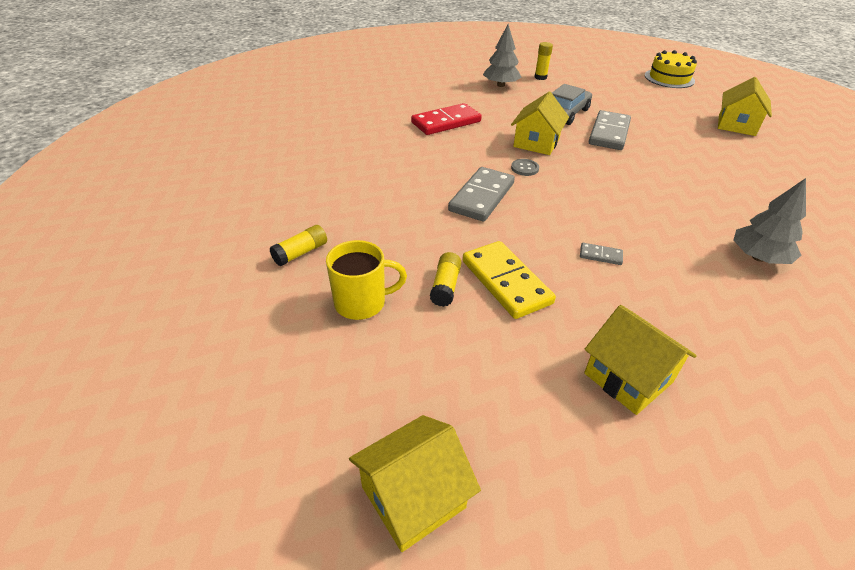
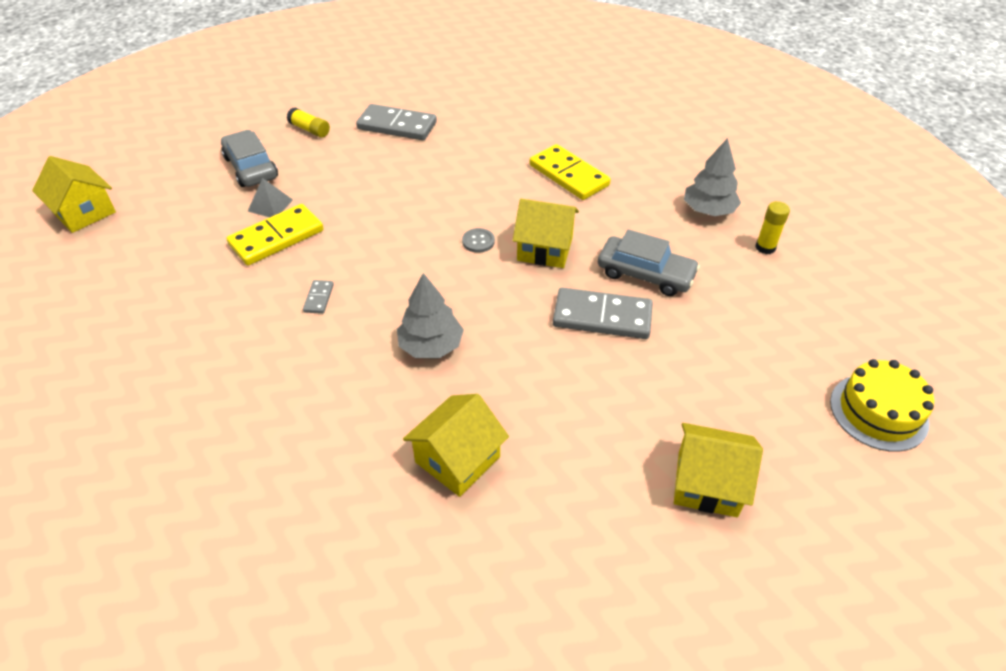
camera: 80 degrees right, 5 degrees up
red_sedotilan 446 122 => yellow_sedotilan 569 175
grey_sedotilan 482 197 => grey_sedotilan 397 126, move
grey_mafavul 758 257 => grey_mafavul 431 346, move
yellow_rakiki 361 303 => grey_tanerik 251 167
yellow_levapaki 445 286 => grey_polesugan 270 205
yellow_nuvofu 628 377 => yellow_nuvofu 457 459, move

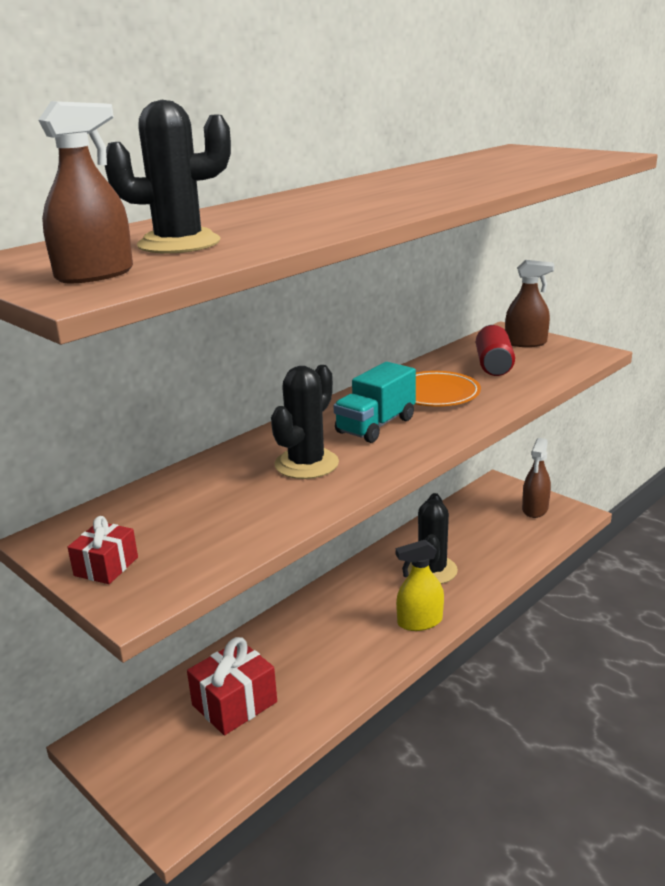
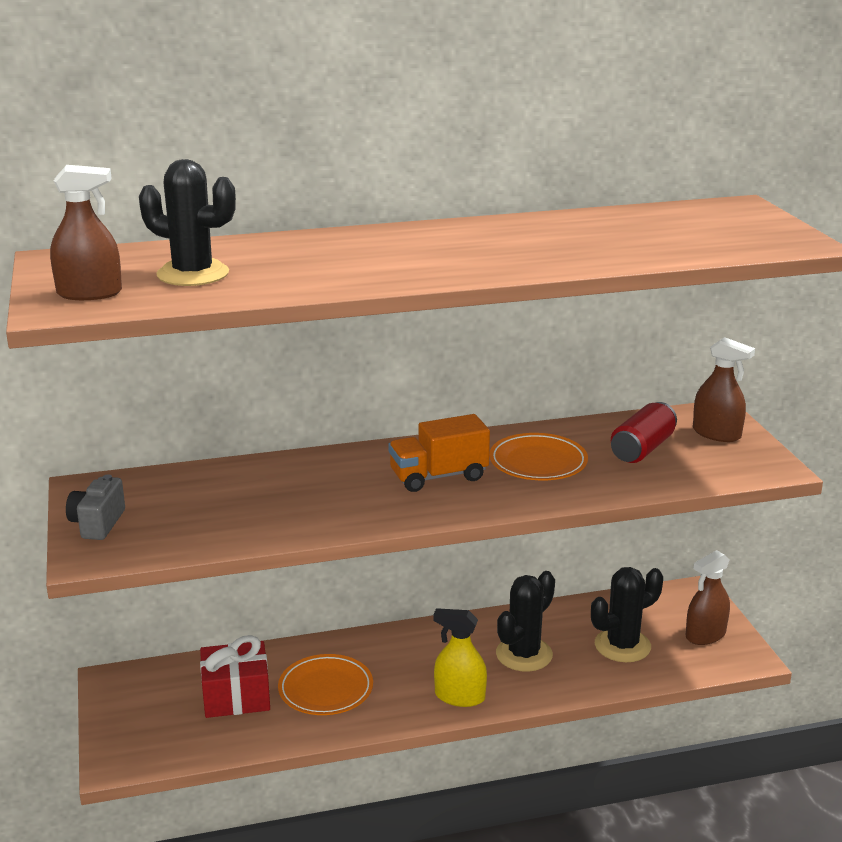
camera: 30 degrees right, 0 degrees up
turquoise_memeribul 376 426 => orange_memeribul 438 476
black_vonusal 306 464 => black_vonusal 622 646, move
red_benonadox 106 566 => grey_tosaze 97 524
nothing => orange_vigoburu 325 689

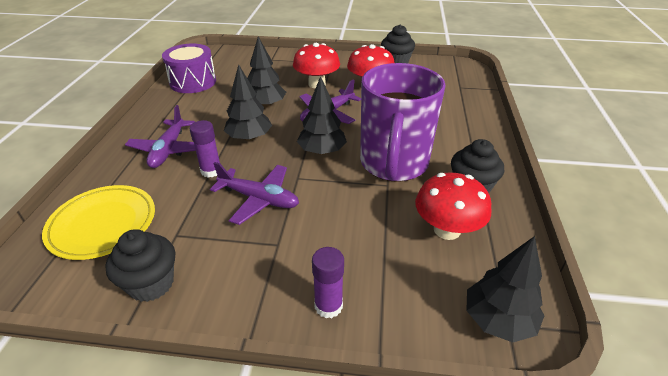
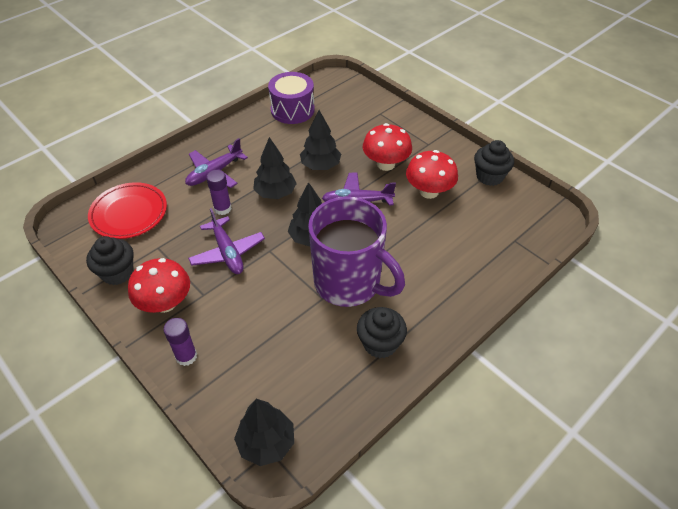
camera: 40 degrees right, 10 degrees up
purple_rakiki 393 164 => purple_rakiki 349 283, 105 degrees counterclockwise
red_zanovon 447 230 => red_zanovon 165 303, move
yellow_vigoburu 103 225 => red_vigoburu 129 213

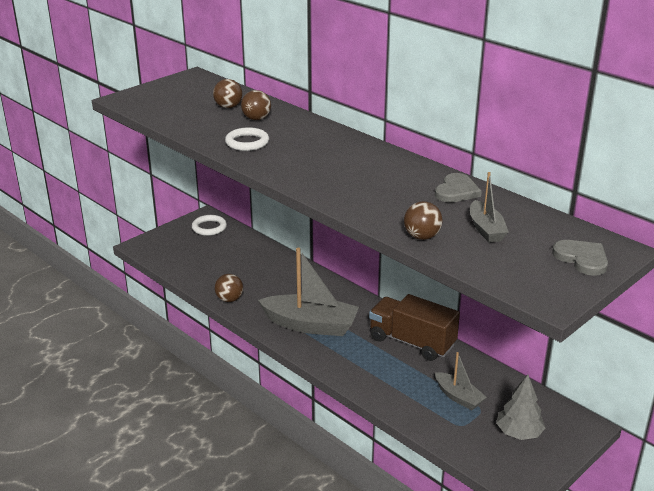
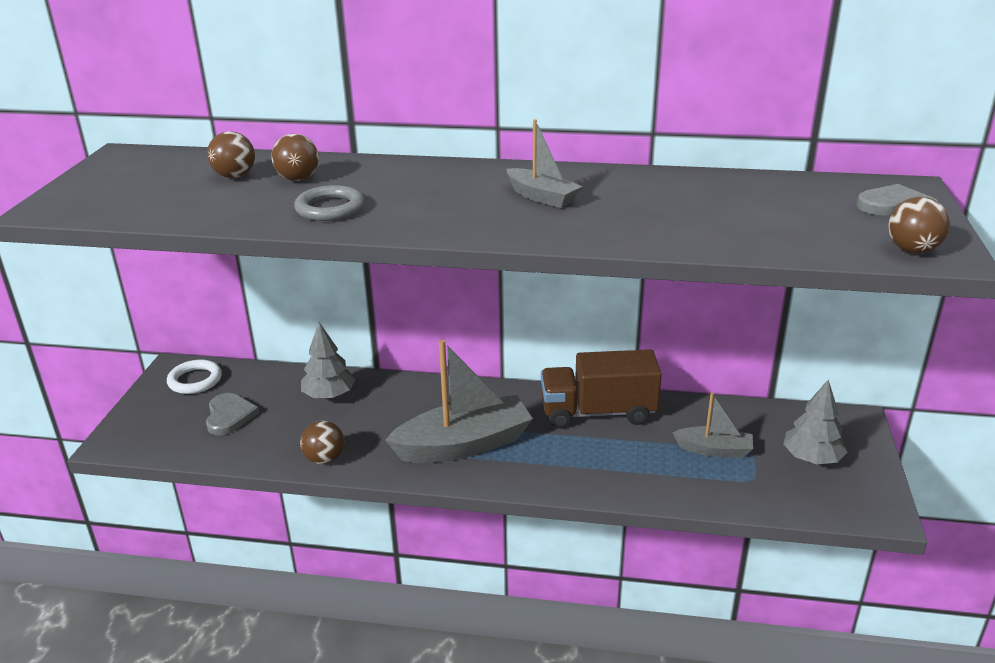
camera: 35 degrees left, 0 degrees up
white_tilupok 247 142 => grey_tilupok 330 208
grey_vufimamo 486 229 => grey_vufimamo 542 197, move
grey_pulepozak 456 191 => grey_pulepozak 229 416, move
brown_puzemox 422 237 => brown_puzemox 912 250, move
nothing => grey_mafavul 329 395

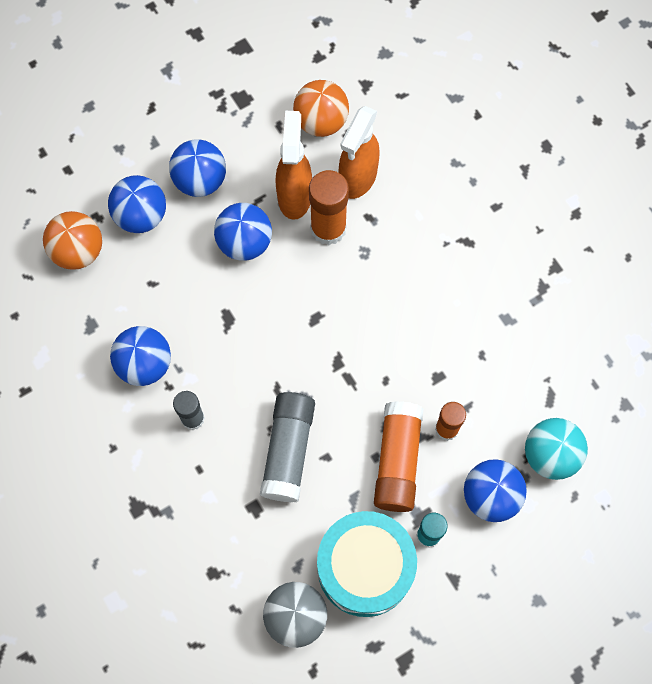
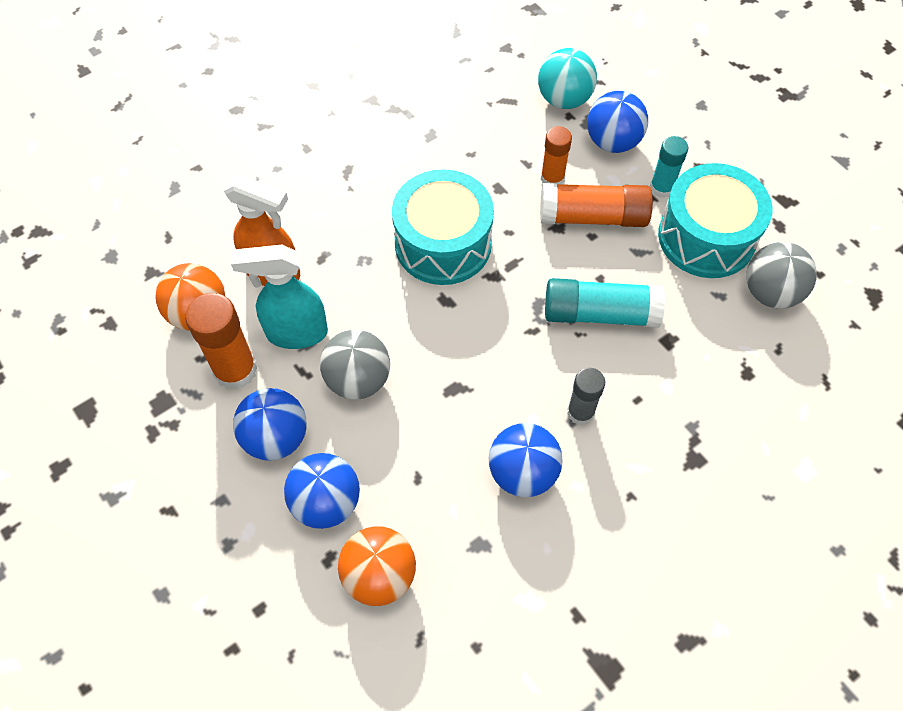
camera: 95 degrees left, 10 degrees down
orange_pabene 294 195 => turquoise_pabene 296 333
orange_levapaki 328 228 => orange_levapaki 235 370, move
blue_puzemox 245 243 => grey_puzemox 358 380
grey_levapaki 288 450 => turquoise_levapaki 600 313
nothing => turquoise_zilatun 443 243

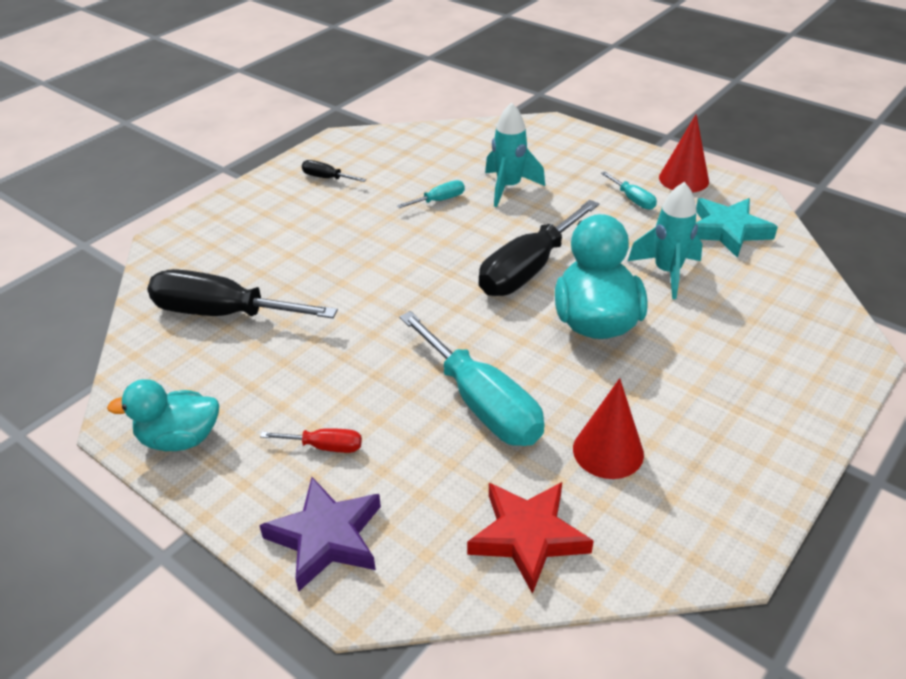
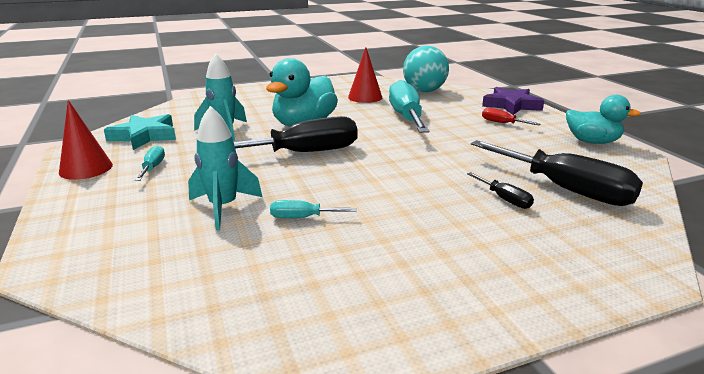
camera: 150 degrees left, 15 degrees down
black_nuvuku 327 178 => black_nuvuku 504 199, move
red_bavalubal 528 537 => turquoise_puzemox 424 91

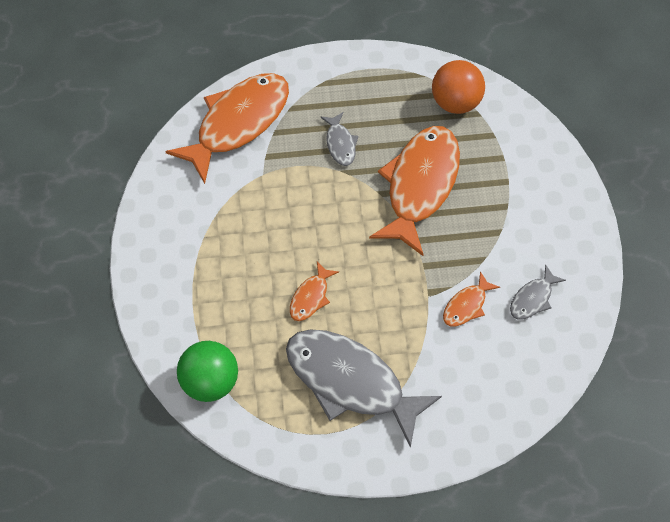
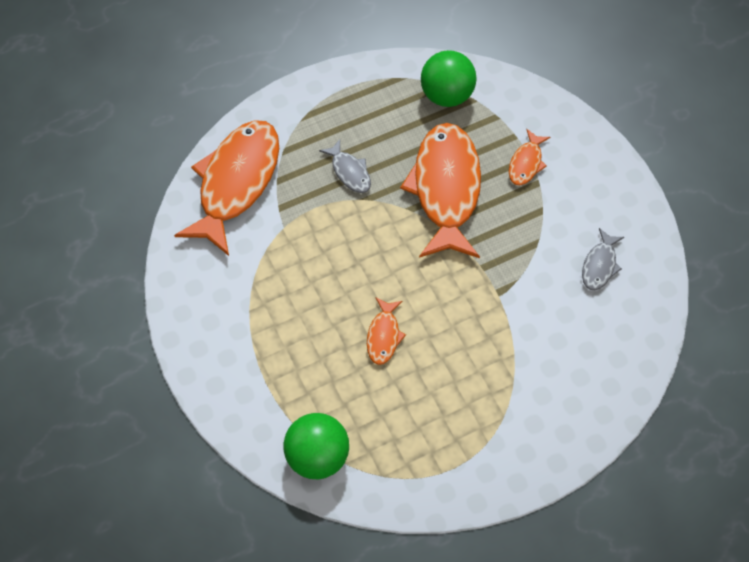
camera: 20 degrees left, 0 degrees up
orange_puzemox 455 102 => green_puzemox 446 95
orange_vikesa 466 305 => orange_vikesa 526 163, move
grey_vikesa 350 381 => nothing

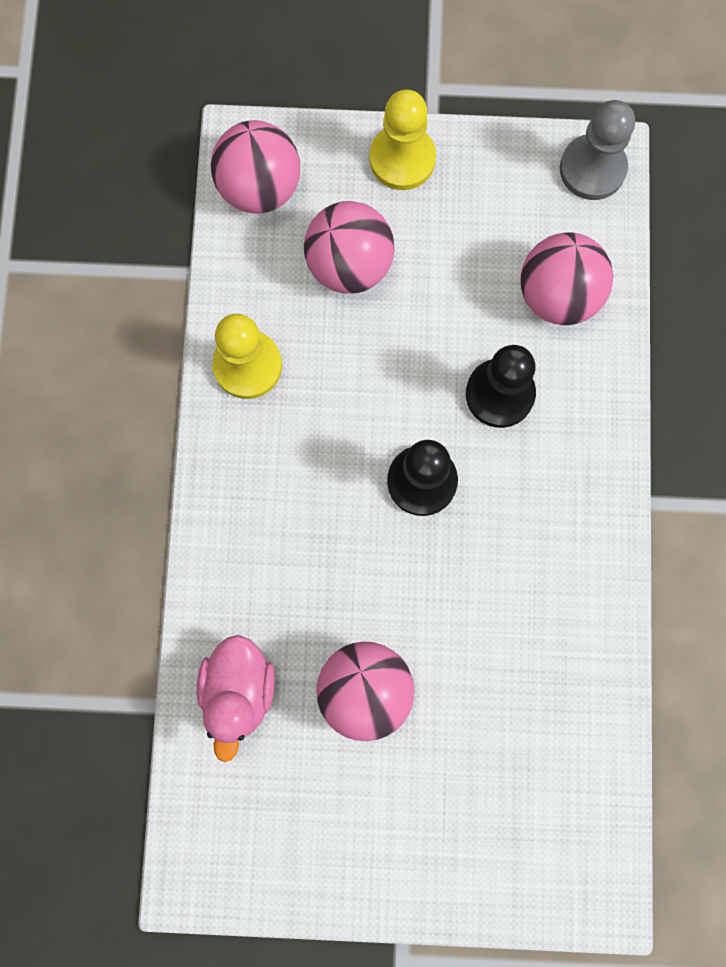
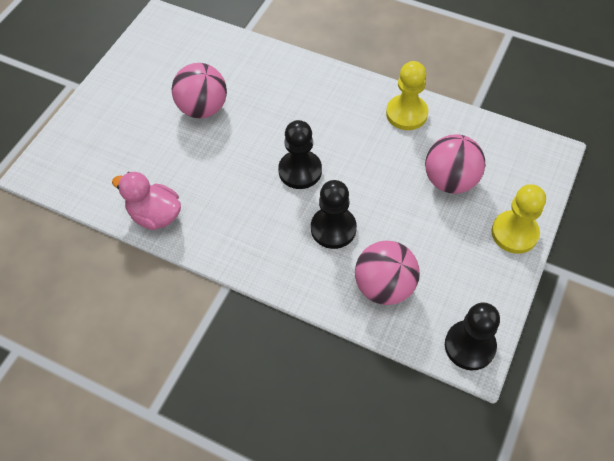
camera: 115 degrees right, 20 degrees down
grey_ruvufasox 592 169 => black_ruvufasox 469 346
pink_puzemox 260 187 => nothing
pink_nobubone 239 691 => pink_nobubone 155 215, move

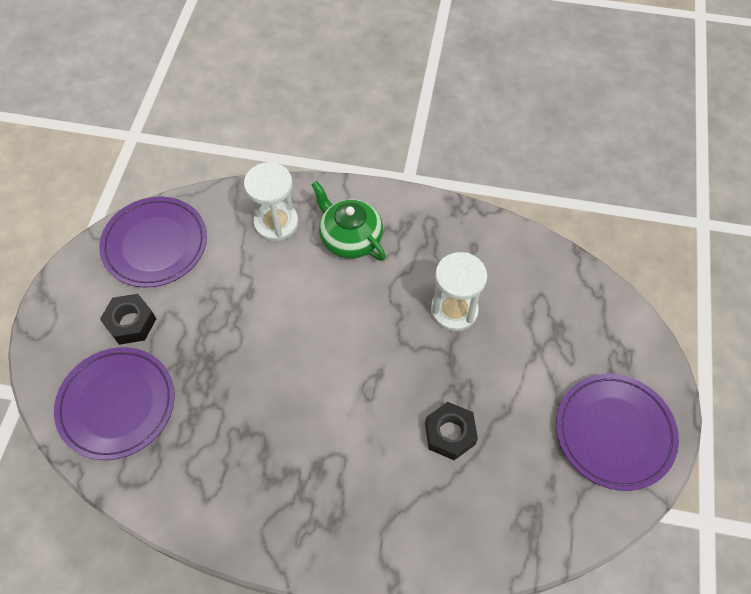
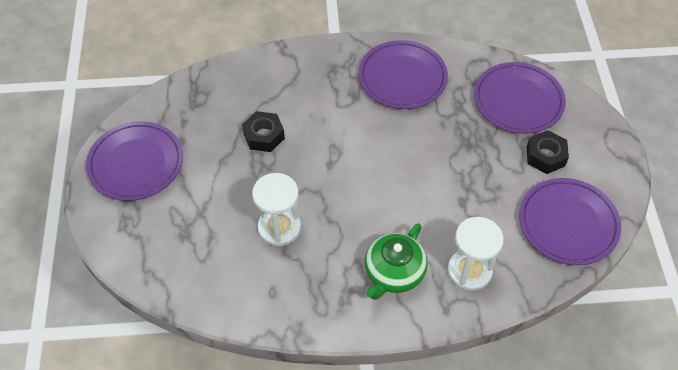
camera: 165 degrees right, 5 degrees down
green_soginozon 350 238 => green_soginozon 393 273, 90 degrees clockwise
nothing => purple_vigoburu 402 78

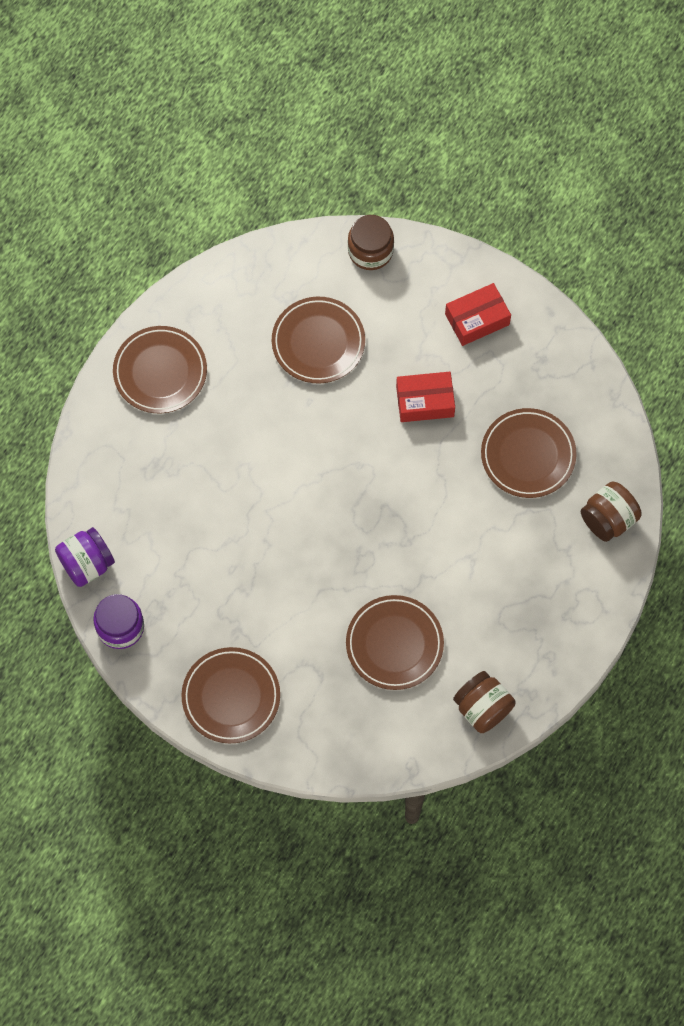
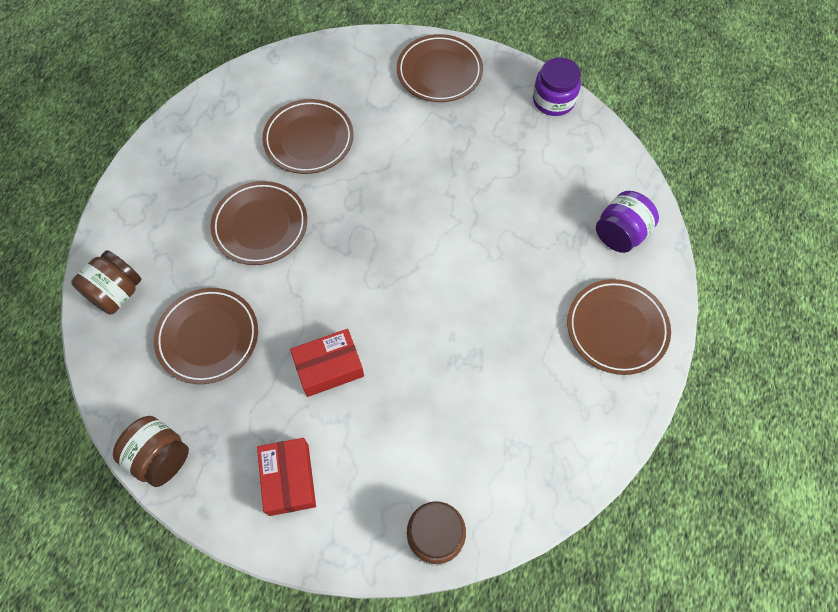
camera: 165 degrees right, 5 degrees down
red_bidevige 477 319 => red_bidevige 289 479, 60 degrees counterclockwise
brown_vigoburu 318 342 => brown_vigoburu 260 225, move
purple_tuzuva 87 564 => purple_tuzuva 620 234, move
brown_tuzuva 482 708 => brown_tuzuva 160 457, move

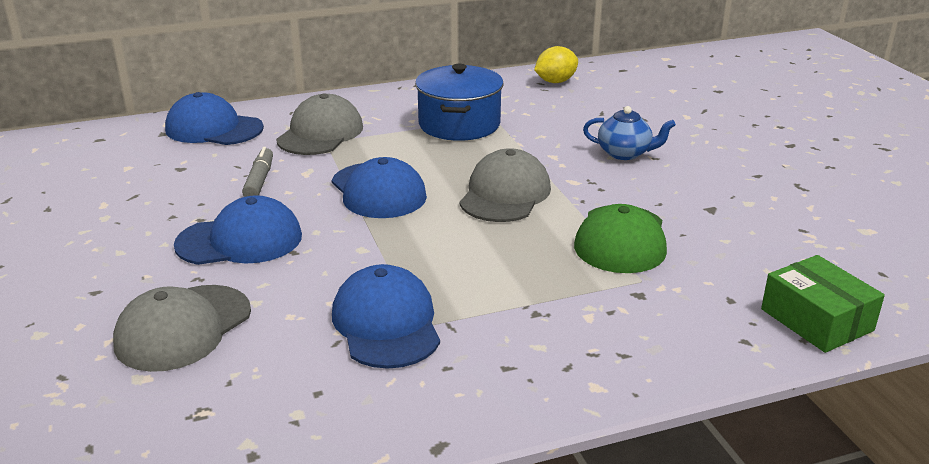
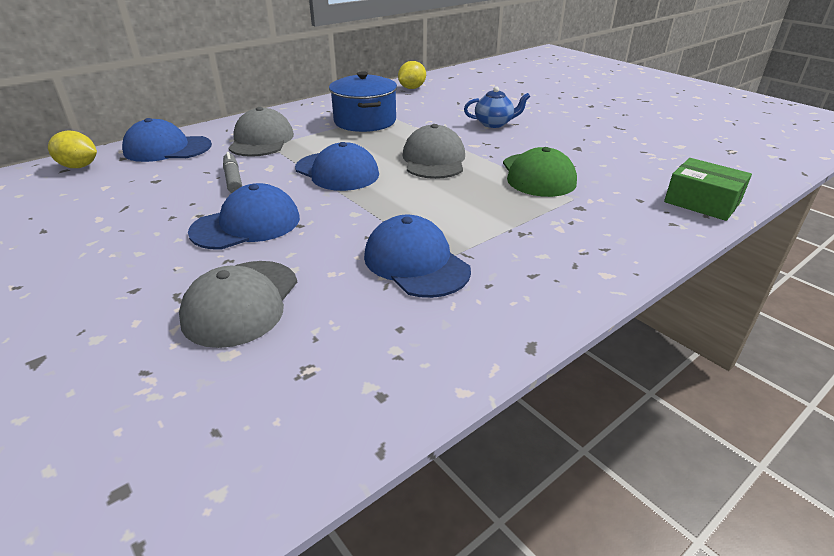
camera: 20 degrees left, 5 degrees up
nothing => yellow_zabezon 79 166

